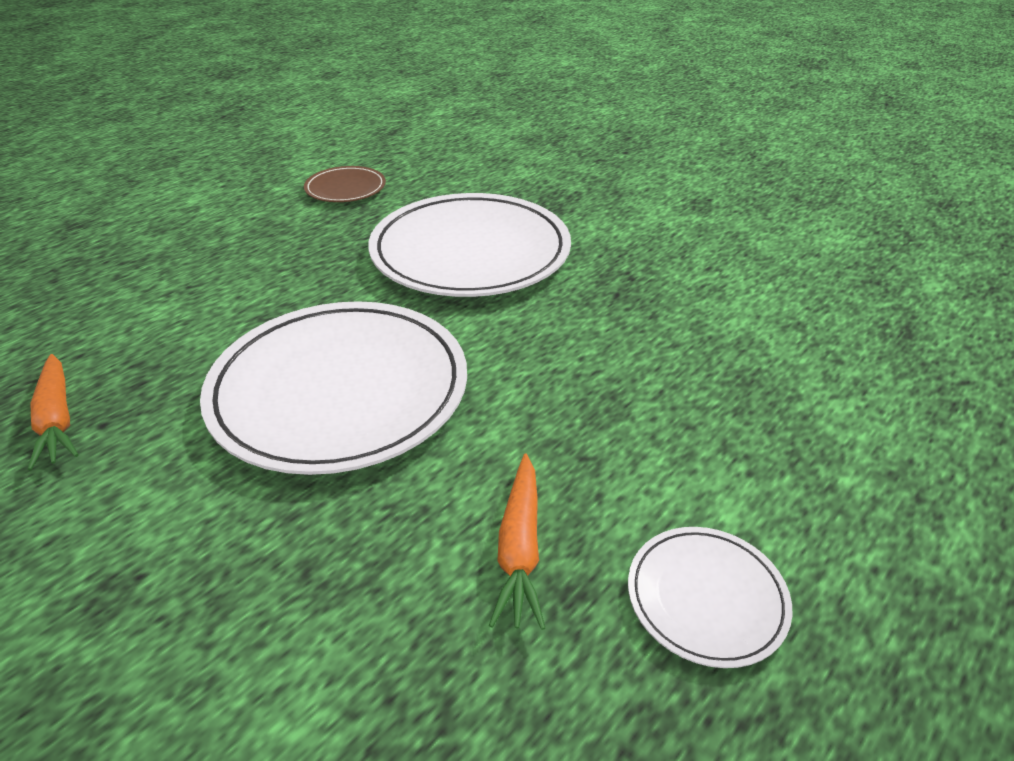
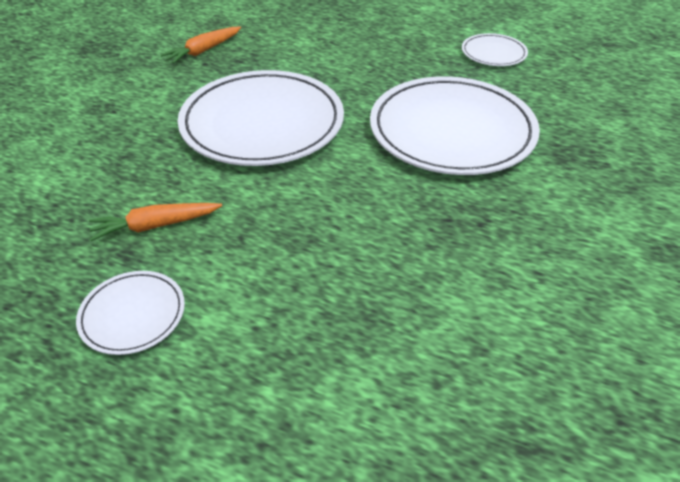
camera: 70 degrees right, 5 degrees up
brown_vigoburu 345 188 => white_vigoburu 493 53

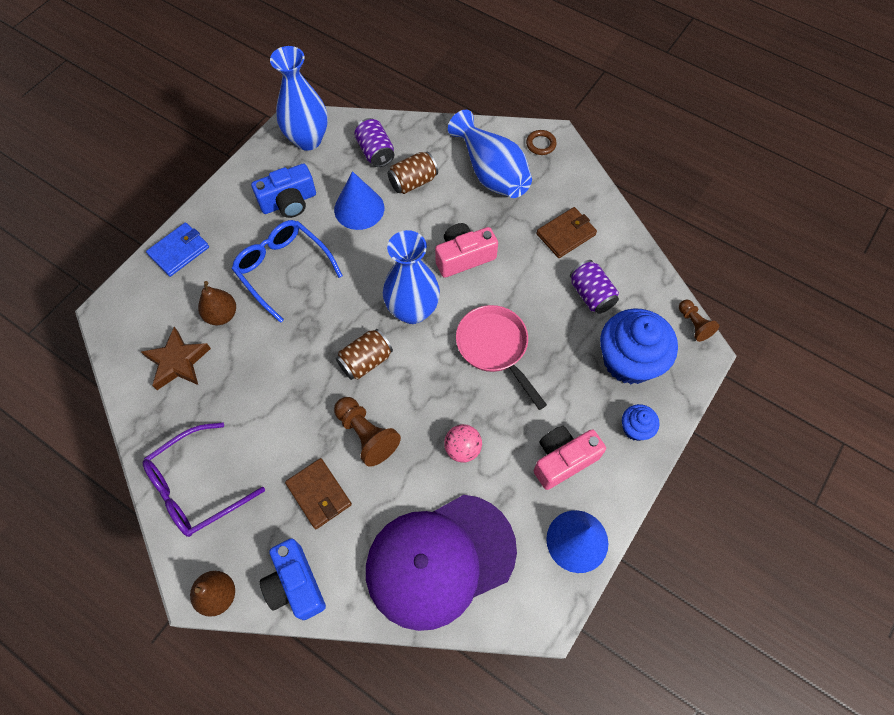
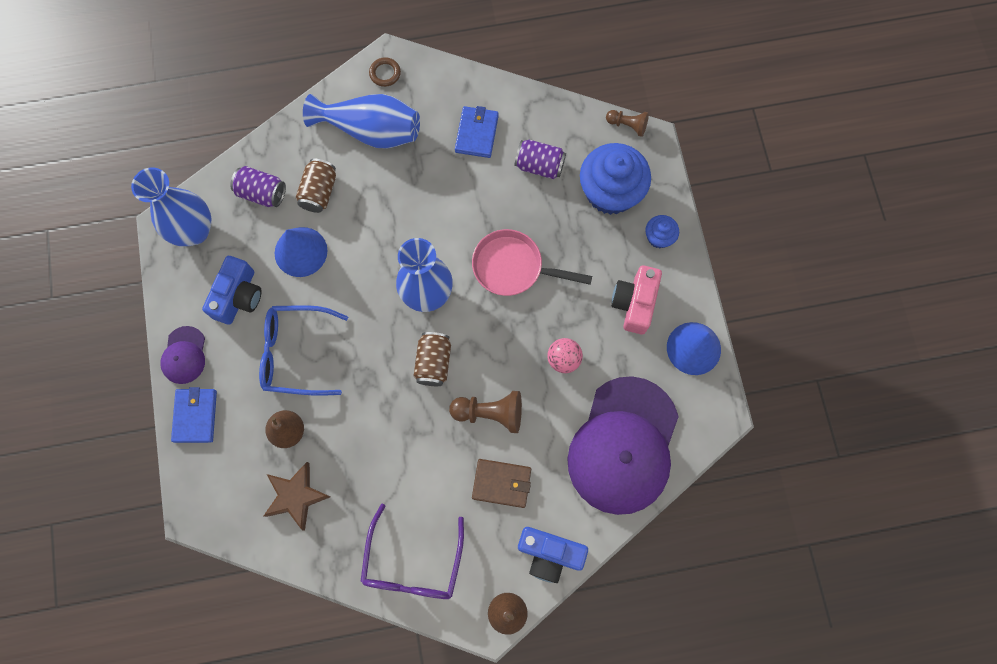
camera: 45 degrees left, 10 degrees up
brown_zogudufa 566 234 => blue_zogudufa 477 133
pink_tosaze 464 257 => nothing
nothing => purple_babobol 184 355

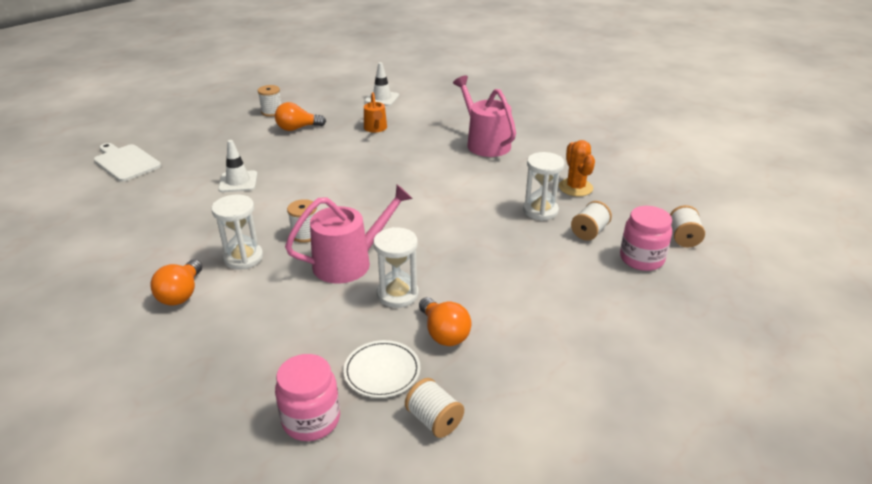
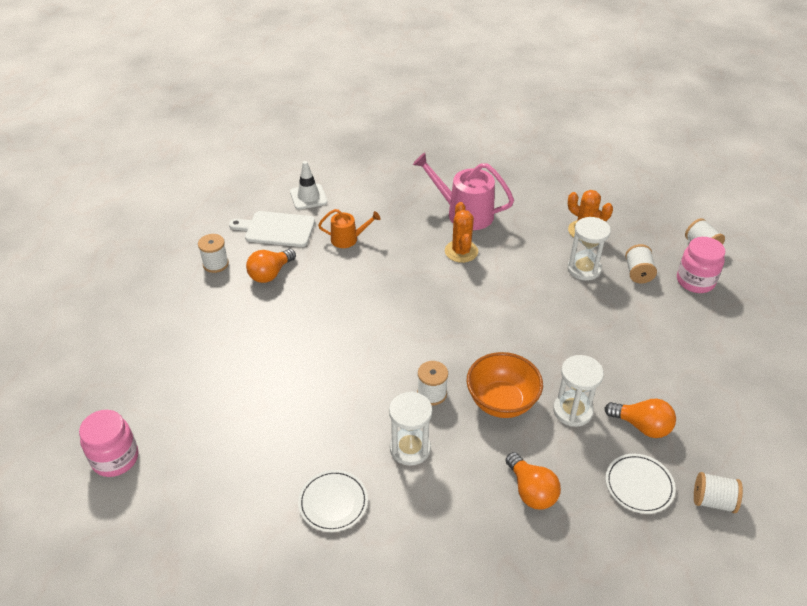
camera: 35 degrees left, 10 degrees up
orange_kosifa 375 128 => orange_kosifa 348 239, 45 degrees counterclockwise
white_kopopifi 238 182 => nothing
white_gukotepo 125 162 => white_gukotepo 276 229, move
pink_kosifa 349 262 => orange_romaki 501 402
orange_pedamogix 181 294 => orange_pedamogix 531 491, move
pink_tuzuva 311 420 => pink_tuzuva 115 458, move
nothing => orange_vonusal 461 251
nothing => white_vigoburu 333 502

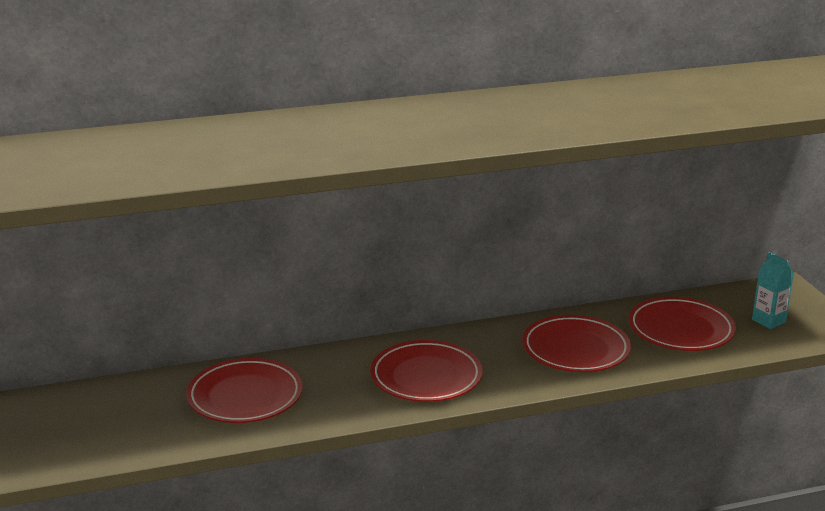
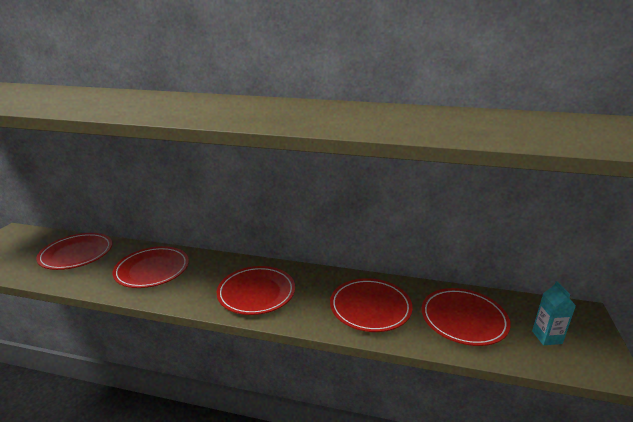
camera: 30 degrees right, 0 degrees up
nothing => red_vigoburu 76 254

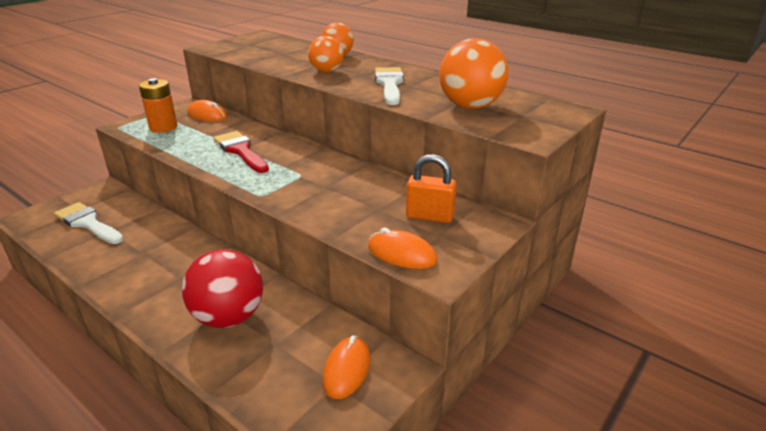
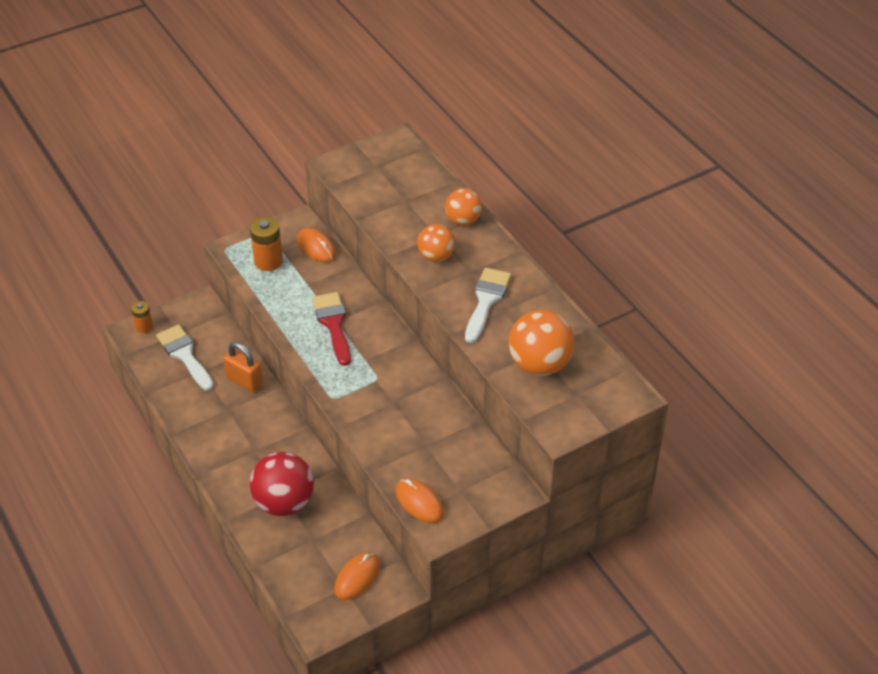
camera: 20 degrees right, 15 degrees up
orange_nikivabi 429 216 => orange_nikivabi 244 381, move
nothing => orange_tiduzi 144 327

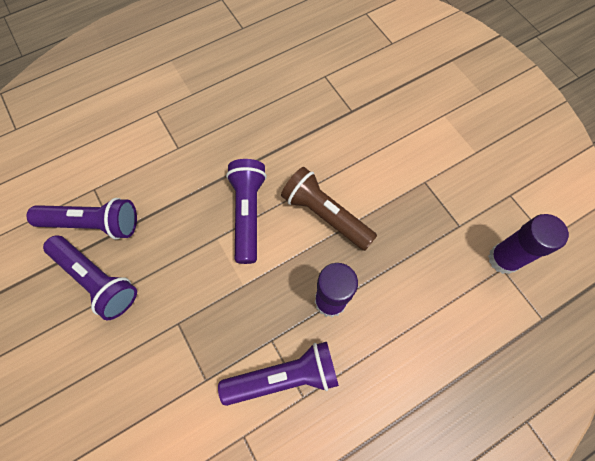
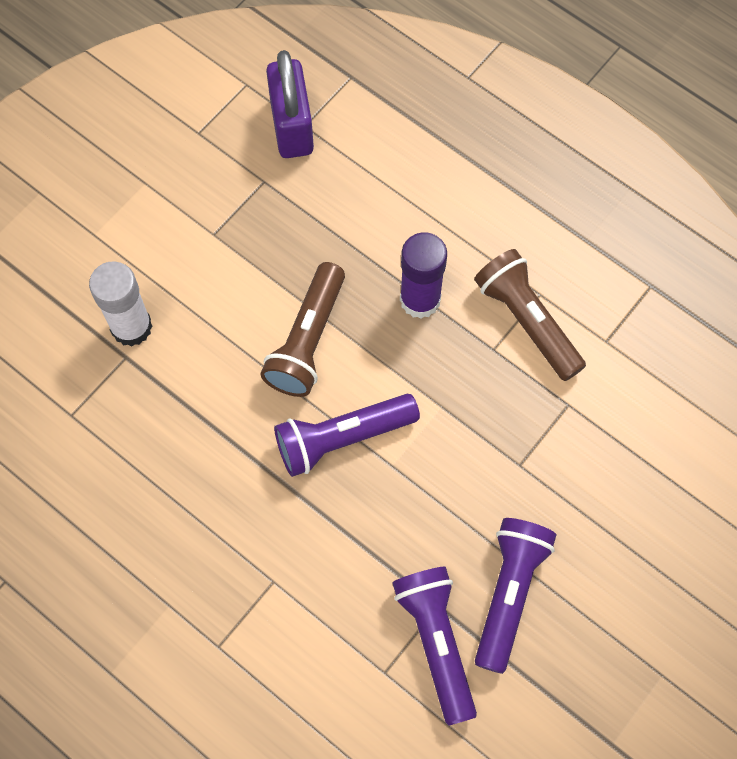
camera: 110 degrees left, 0 degrees up
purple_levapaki 503 259 => purple_nikivabi 291 126
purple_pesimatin 284 377 => brown_pesimatin 527 321
nothing => white_levapaki 131 327

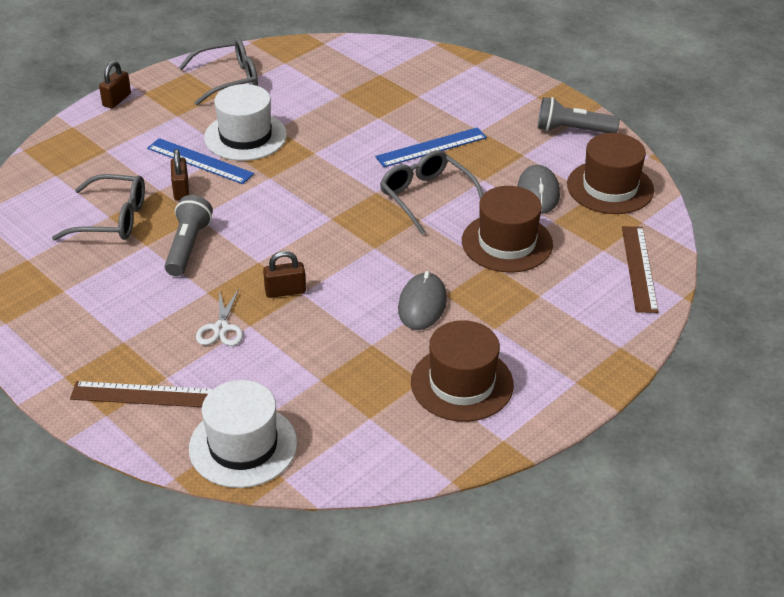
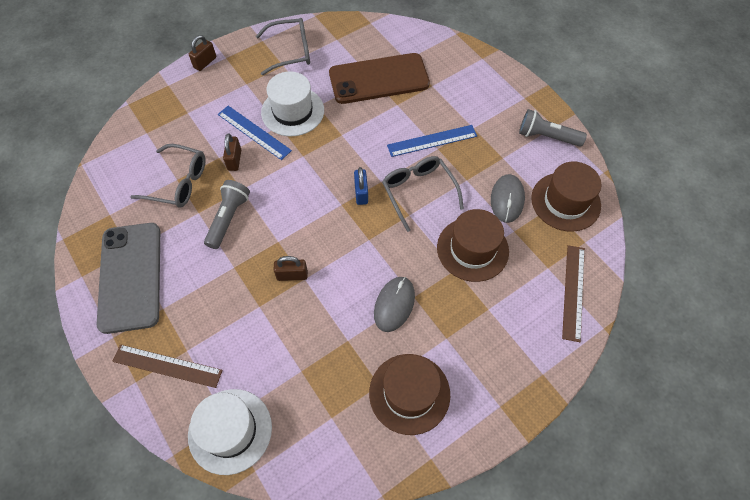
camera: 10 degrees right, 20 degrees up
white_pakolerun 221 328 => nothing
nothing => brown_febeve 379 79
nothing => blue_nikivabi 361 193
nothing => grey_febeve 130 276

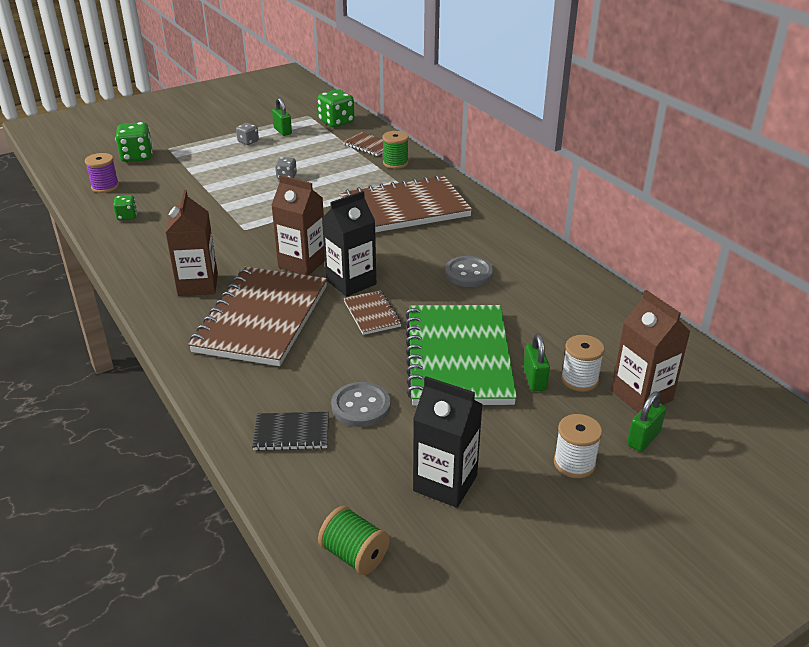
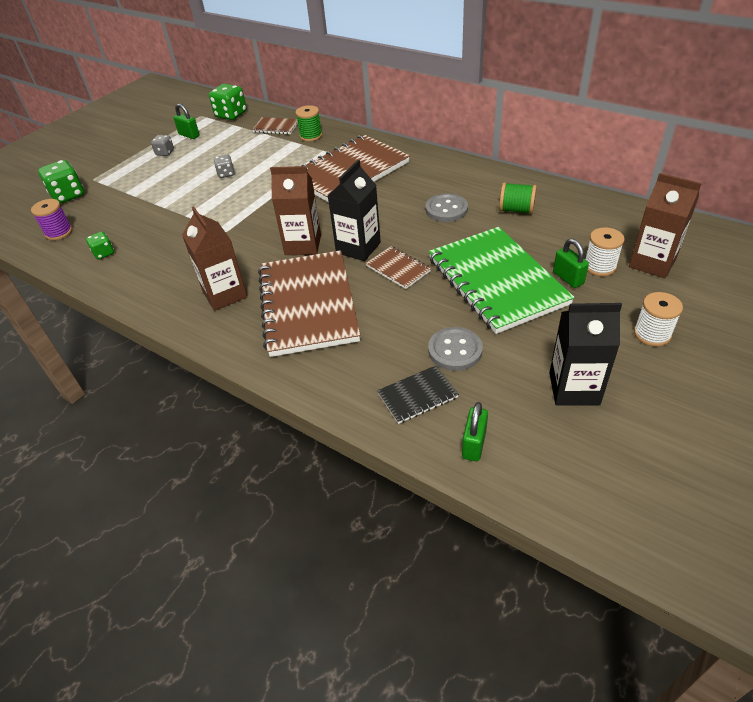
camera: 20 degrees left, 10 degrees up
green_nikivabi 643 438 => green_nikivabi 474 444, move
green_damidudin 354 555 => green_damidudin 516 210, move

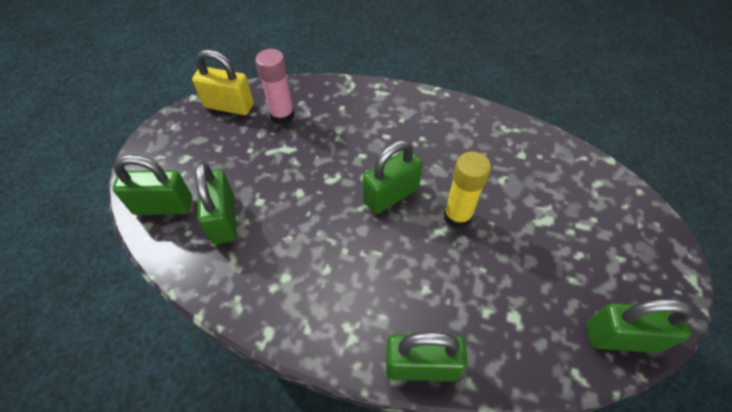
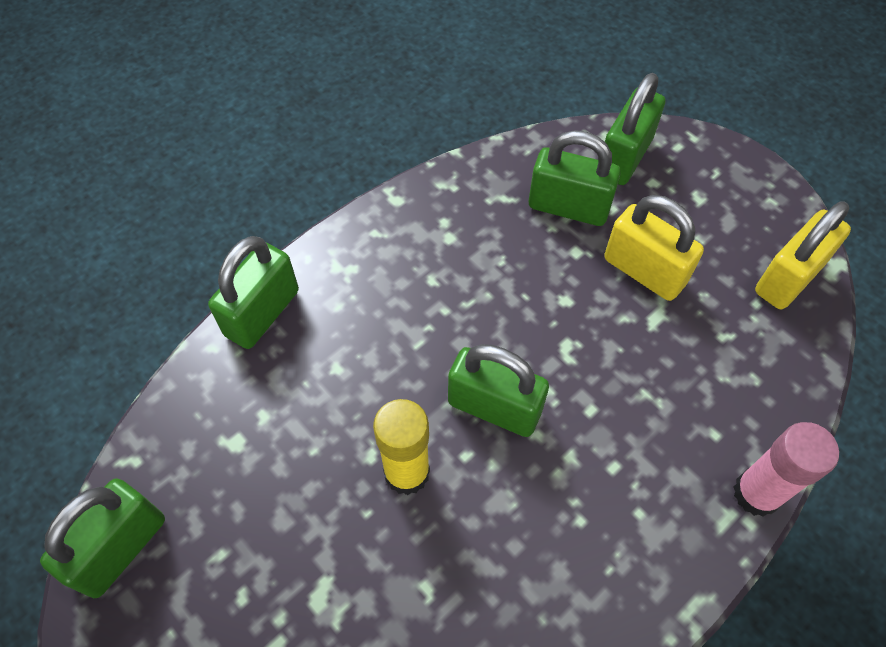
camera: 120 degrees right, 5 degrees up
pink_levapaki 282 116 => pink_levapaki 756 493, move
green_nikivabi 391 195 => green_nikivabi 494 407, 60 degrees counterclockwise
nothing => yellow_nikivabi 644 271

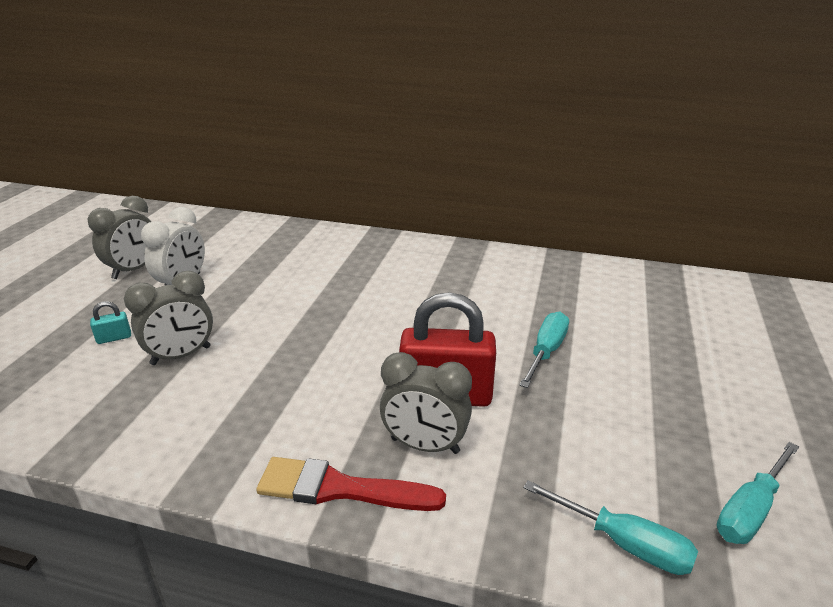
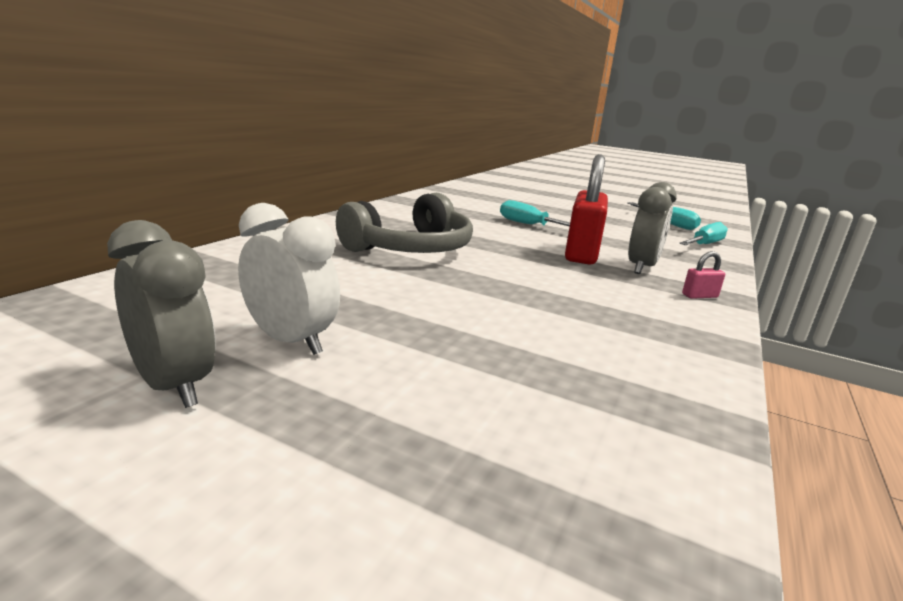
camera: 80 degrees left, 10 degrees down
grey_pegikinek 181 356 => nothing
turquoise_nikivabi 114 338 => nothing
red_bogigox 340 488 => pink_nikivabi 699 296
nothing => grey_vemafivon 411 248

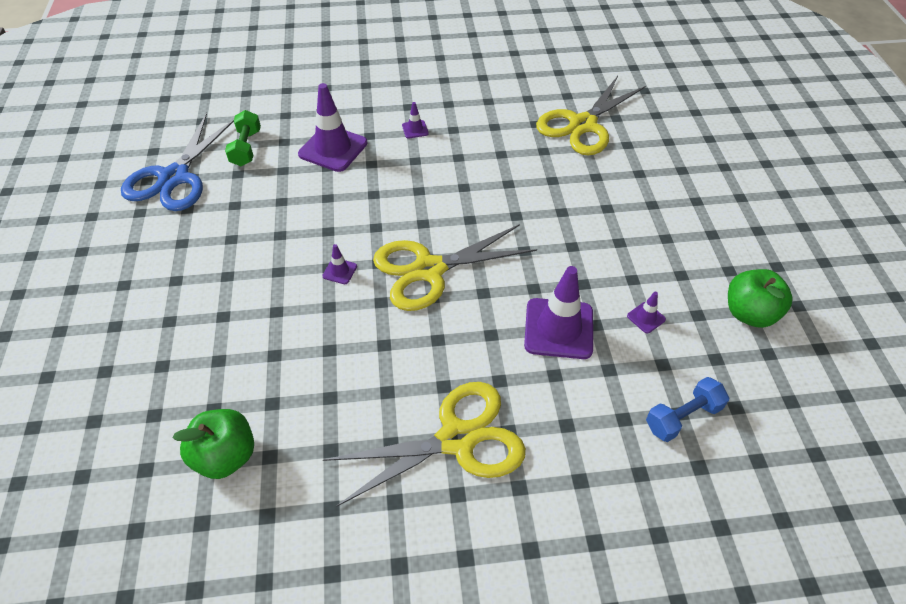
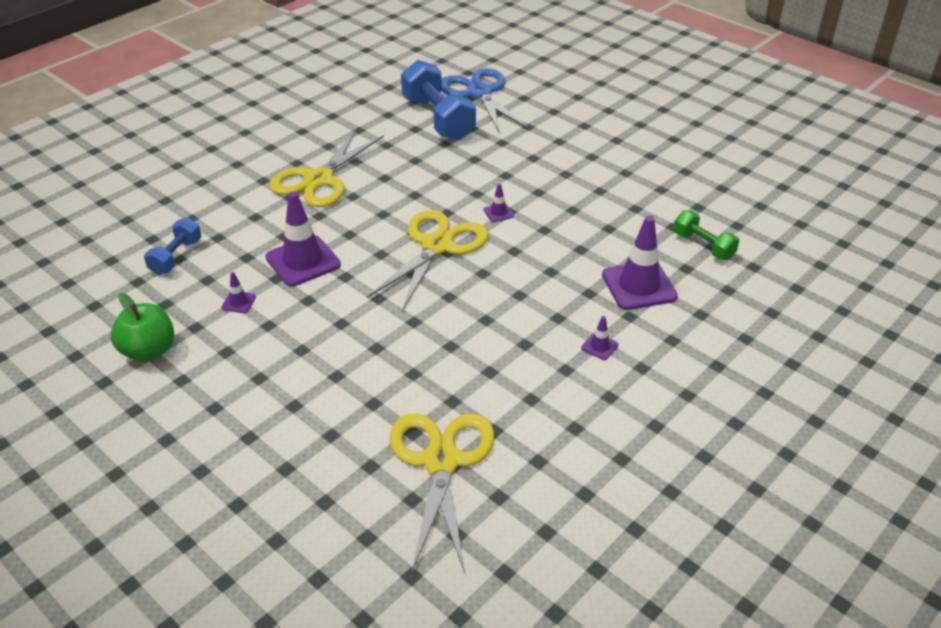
camera: 140 degrees right, 10 degrees down
blue_pakolerun 174 177 => blue_pakolerun 479 93, move
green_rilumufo 225 456 => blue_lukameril 438 118

